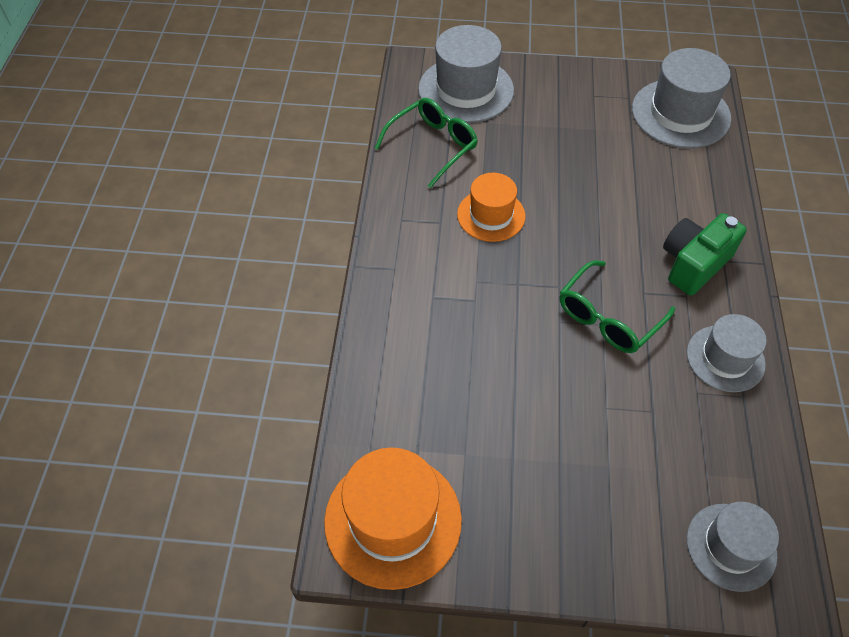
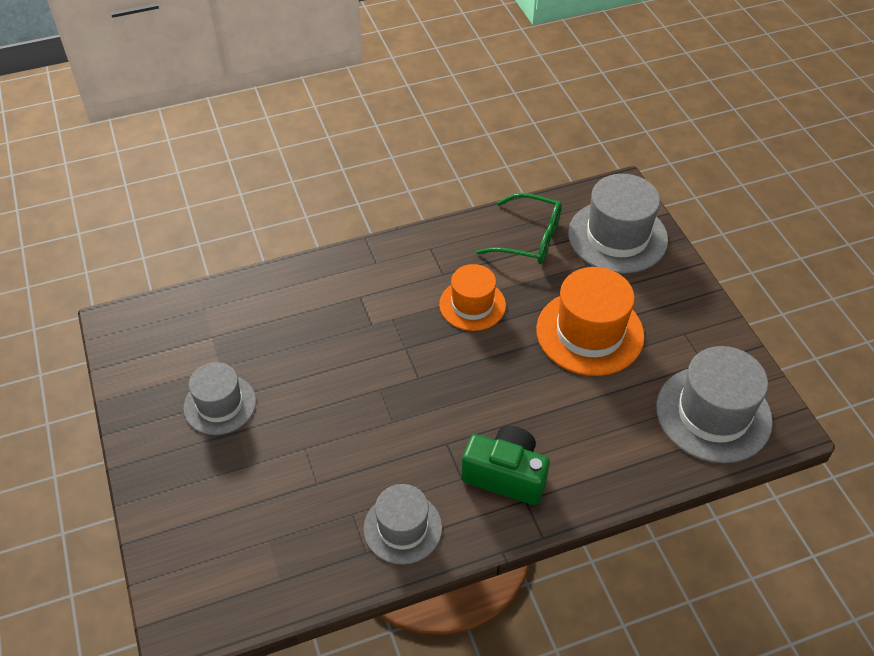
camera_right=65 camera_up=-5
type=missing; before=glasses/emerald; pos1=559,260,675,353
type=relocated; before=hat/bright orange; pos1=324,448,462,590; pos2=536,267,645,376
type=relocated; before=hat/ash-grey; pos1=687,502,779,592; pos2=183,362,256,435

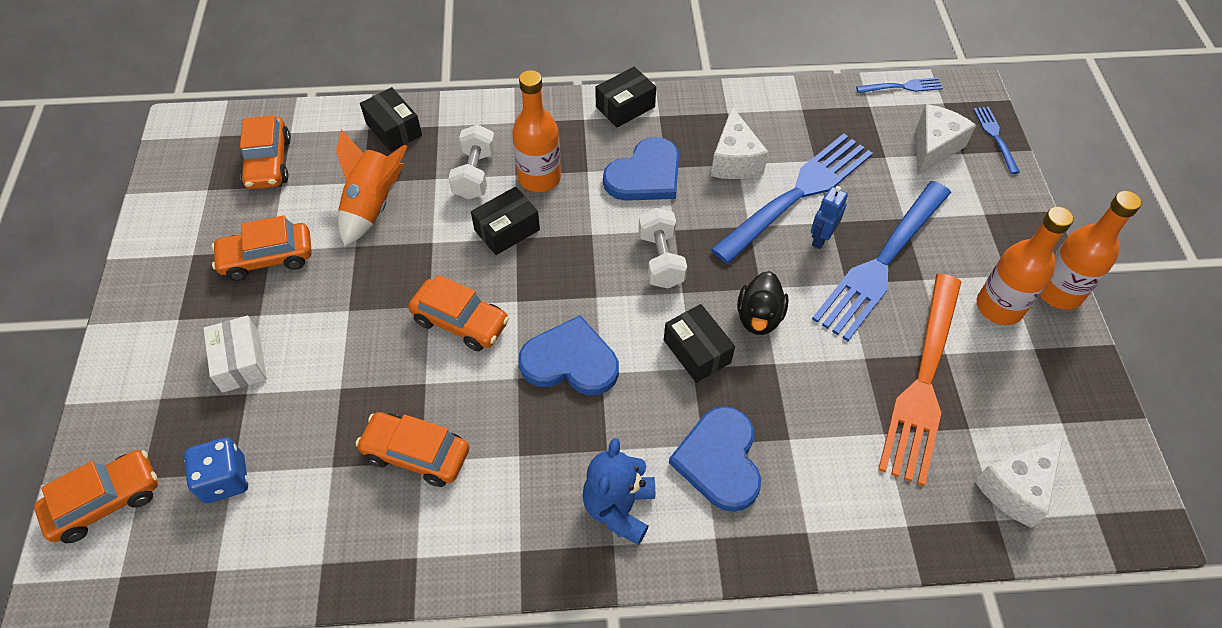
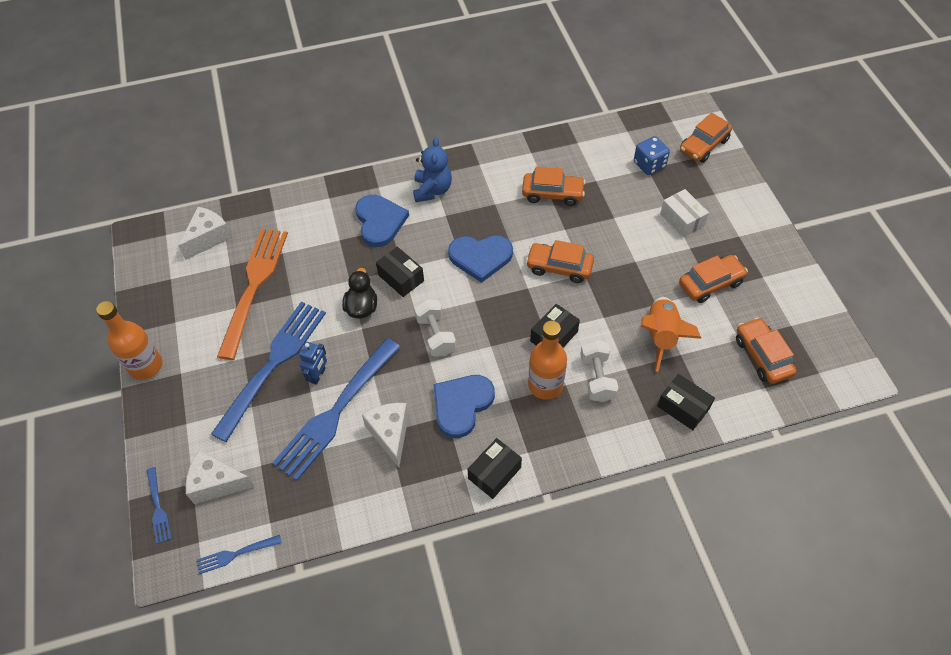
camera_right=170 camera_up=0
type=spun; before=cheese/white; pos1=917,104,976,176; pos2=186,450,255,504; turn=75
type=missing; before=drink bottle/bright orange; pos1=977,207,1074,325

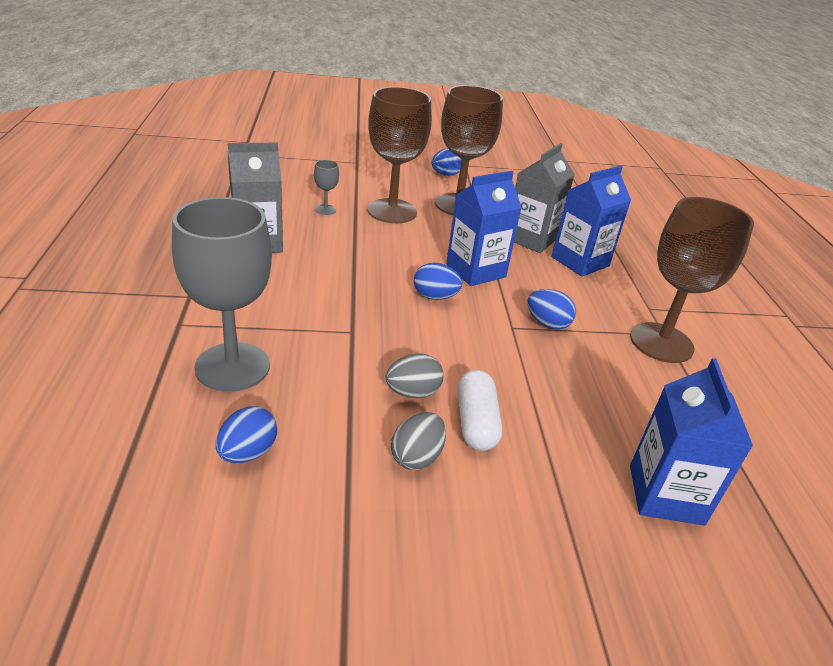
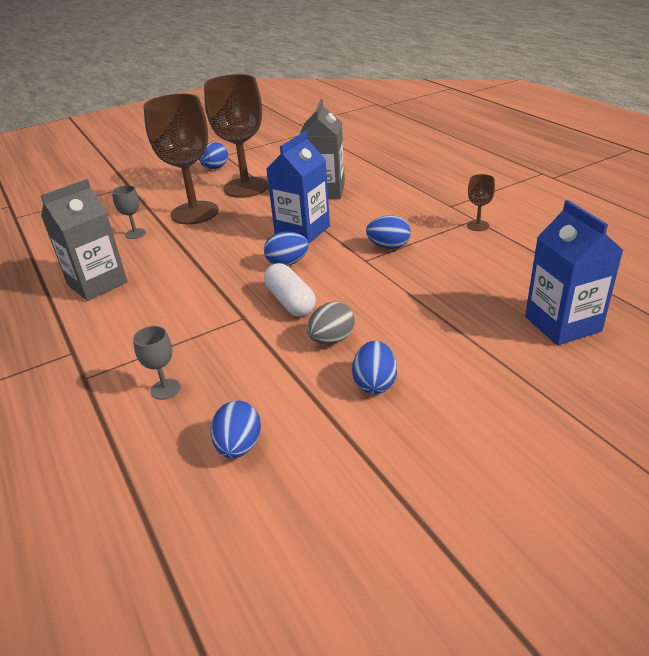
camera_right=-20 camera_up=0
type=missing; before=juice carton/royal blue; pos1=551,165,631,276
type=size; before=chalice/ash-grey; pos1=172,197,272,392; pos2=133,326,180,400; scale=0.41
type=size; before=chalice/brown; pos1=630,197,754,363; pos2=467,174,495,231; scale=0.41
type=relocated; before=capsule/white; pos1=458,370,502,451; pos2=264,263,316,317
type=colour; before=egg shape/ash-grey; after=egg shape/royal blue; pos1=391,412,446,470; pos2=352,341,397,394

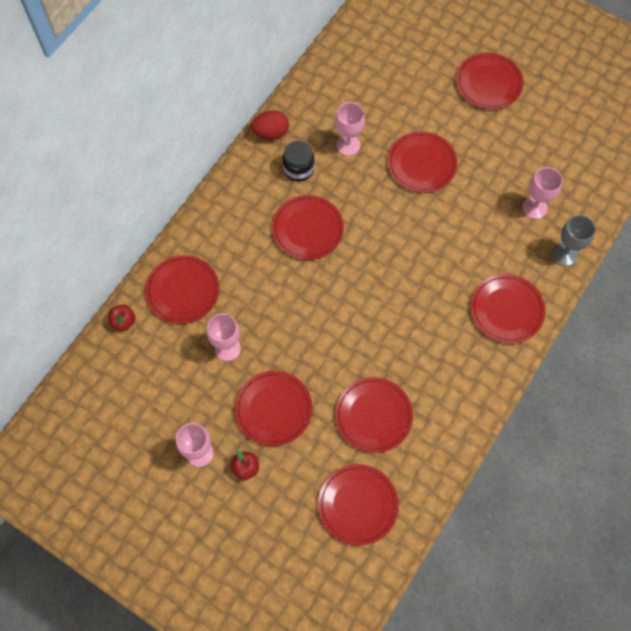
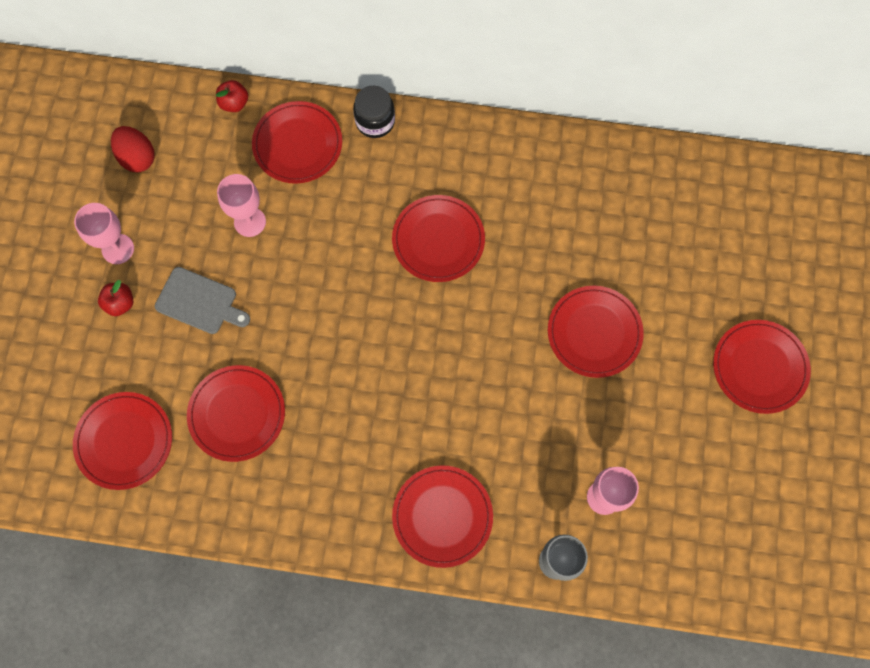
camera_right=65 camera_up=5
type=missing; before=chalice/pink; pos1=335,102,365,156
type=relocated; before=egg shape/scarlet; pos1=251,110,289,140; pos2=111,126,155,172
type=relocated; before=jar/black; pos1=282,141,314,182; pos2=353,86,395,138
type=exchanged; before=dinner plate/scarlet; after=chopping board/ash-grey; pos1=235,371,312,446; pos2=155,267,250,334

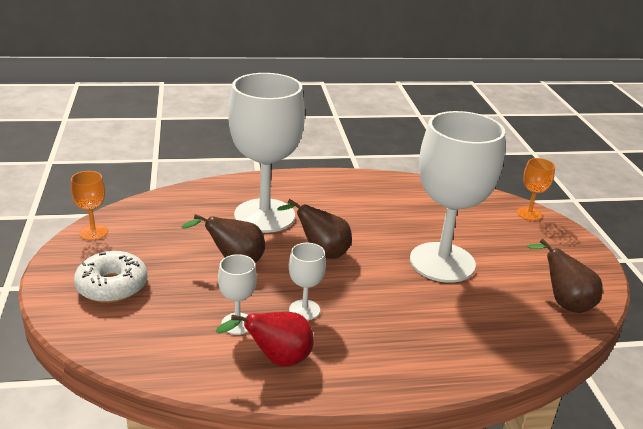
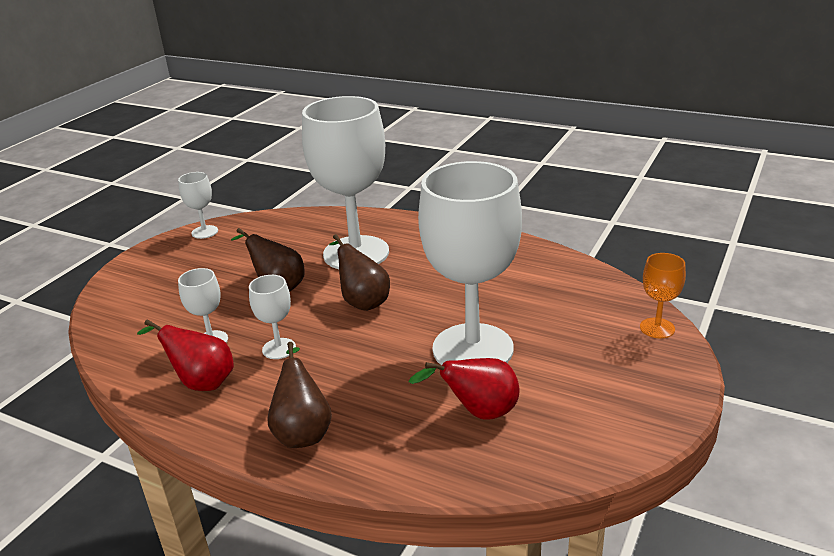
camera_right=40 camera_up=0
type=colour; before=chalice/bright orange; after=chalice/white; pos1=71,171,108,240; pos2=178,172,218,239
type=relocated; before=pear fruit/brown; pos1=527,239,603,313; pos2=267,342,332,448
type=missing; before=doughnut/white; pos1=74,251,148,303
type=appeared; after=pear fruit/scarlet; pos2=409,358,520,420

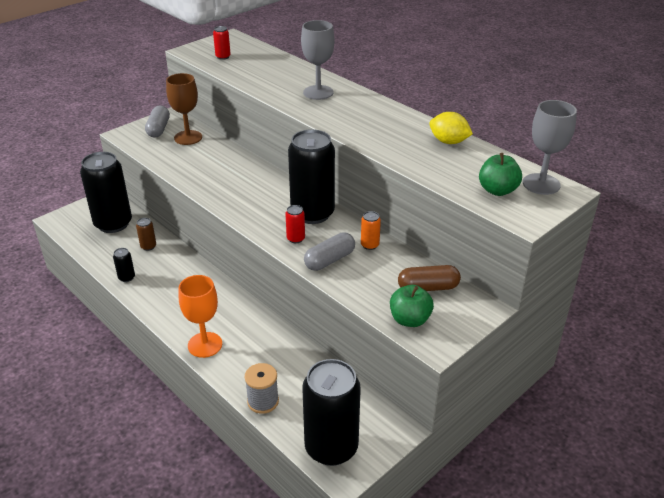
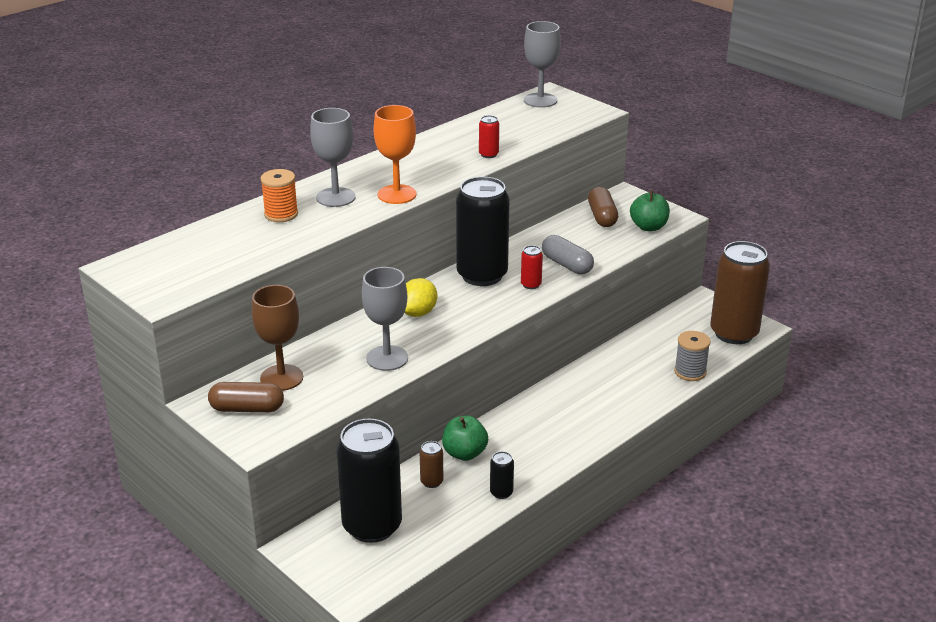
camera_right=-90 camera_up=-5
type=relocated; before=can/scarlet; pos1=213,26,231,60; pos2=479,115,499,158
type=colour; before=capsule/ash-grey; after=capsule/brown; pos1=145,105,170,138; pos2=208,382,284,412
type=relocated; before=toy lemon/golden; pos1=429,112,473,144; pos2=405,278,437,317
type=relocated; before=toy apple/emerald; pos1=479,153,522,196; pos2=442,416,488,461
type=missing; before=can/bright orange; pos1=361,211,381,250
type=relocated; before=chalice/bright orange; pos1=179,275,222,358; pos2=374,105,417,204
type=colour; before=can/black; after=can/brown; pos1=302,359,361,466; pos2=710,241,770,344
type=appeared; after=reel of thread/bright orange; pos2=261,169,298,222
type=appeared; after=chalice/ash-grey; pos2=362,267,408,371

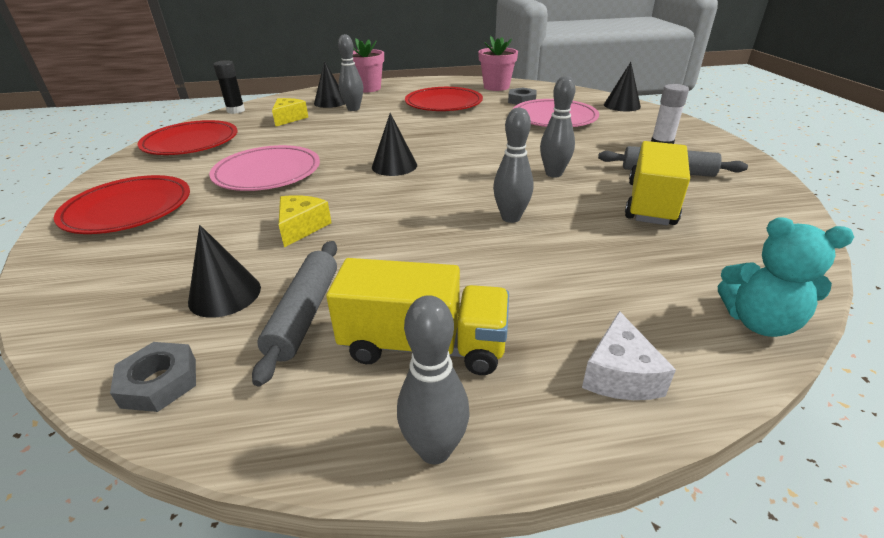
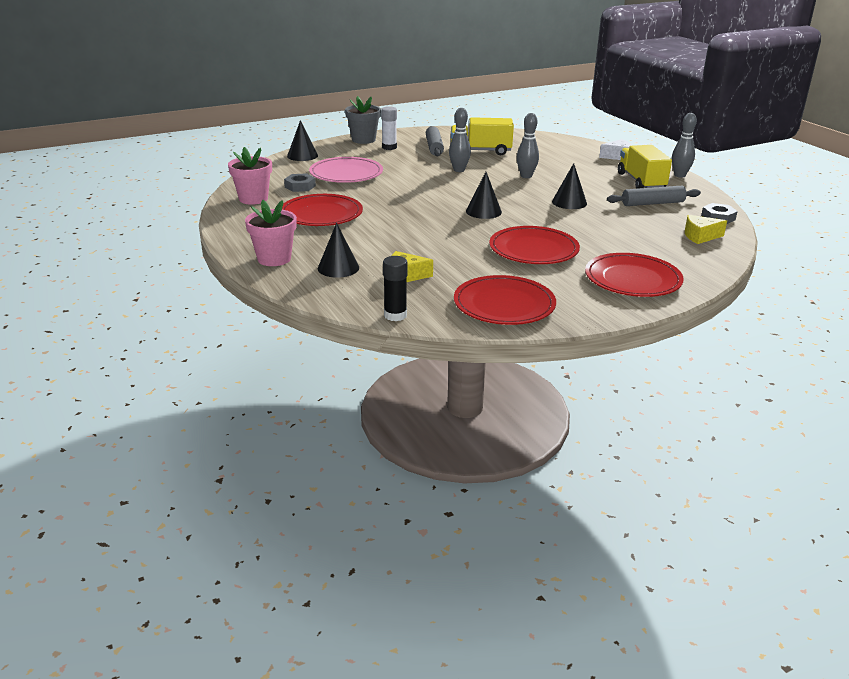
camera_right=-110 camera_up=-5
type=missing; before=tenpin/ash-grey; pos1=338,34,363,111
type=colour; before=dinner plate/pink; after=dinner plate/scarlet; pos1=209,145,320,191; pos2=489,226,580,264
type=relocated; before=cheese/golden; pos1=279,195,332,247; pos2=685,215,727,244
type=missing; before=teddy/teal; pos1=718,217,854,337
type=relocated; before=cone shape/black; pos1=188,225,261,318; pos2=552,163,587,209
type=appeared; after=flower pot/ash-grey; pos2=345,96,381,144

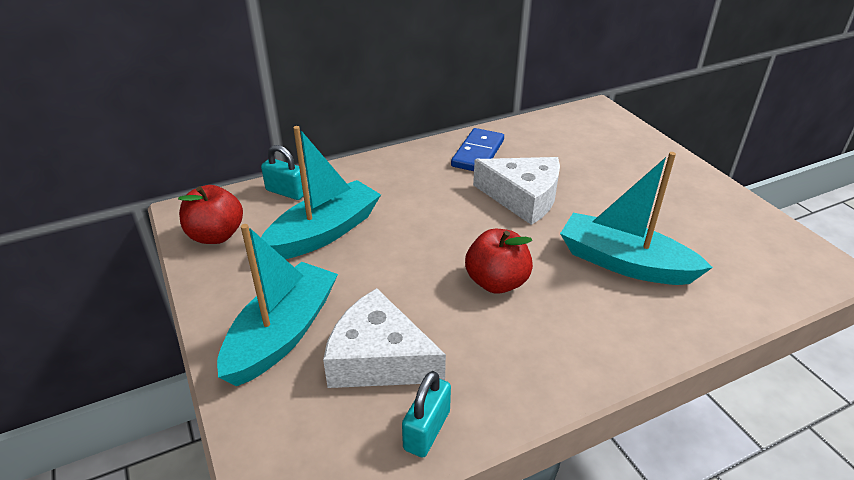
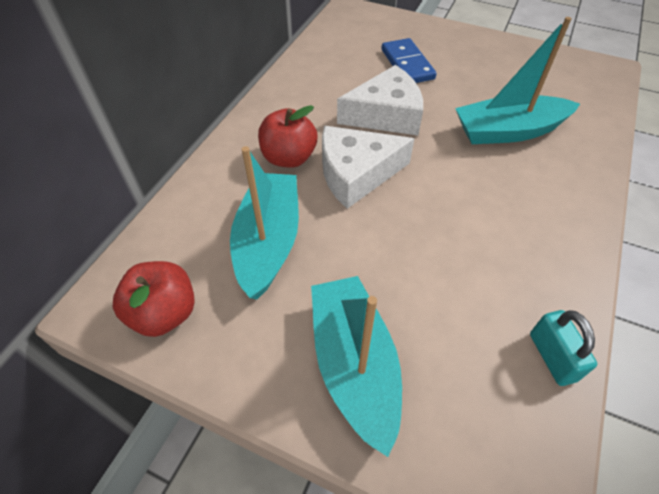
camera_right=-40 camera_up=15
type=relocated; before=domino tile/royal blue; pos1=451,128,504,171; pos2=381,38,437,83
type=missing; before=small lock/teal; pos1=261,145,303,200
type=relocated; before=toy apple/scarlet; pos1=465,229,533,294; pos2=258,105,317,168
type=relocated; before=cheese/white; pos1=323,288,446,388; pos2=322,126,415,209

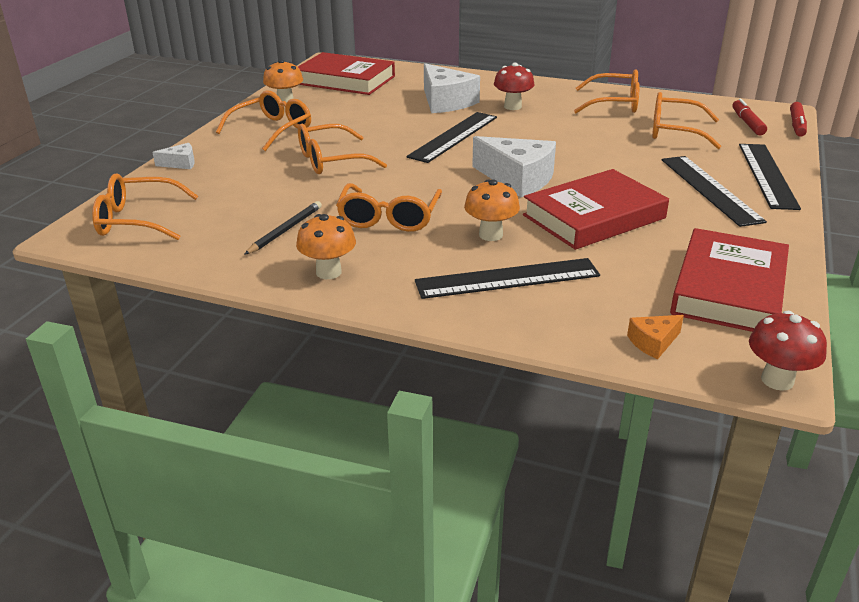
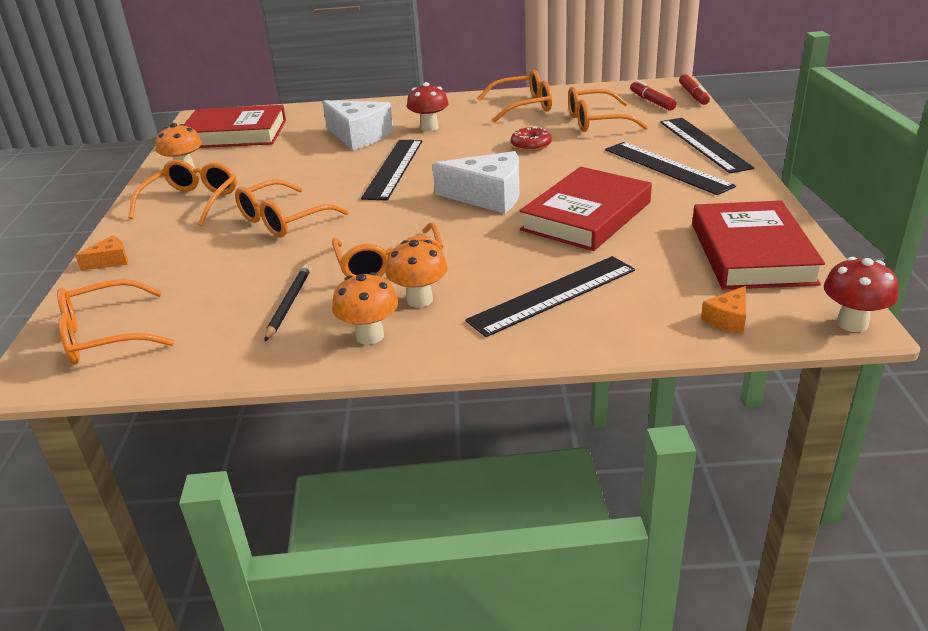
camera_right=-20 camera_up=0
type=colour; before=cheese/white; after=cheese/bright orange; pos1=152,143,195,169; pos2=75,235,128,271
type=relocated; before=toadstool/bright orange; pos1=464,179,520,241; pos2=386,240,448,308
type=appeared; after=doughnut/scarlet; pos2=511,127,552,151

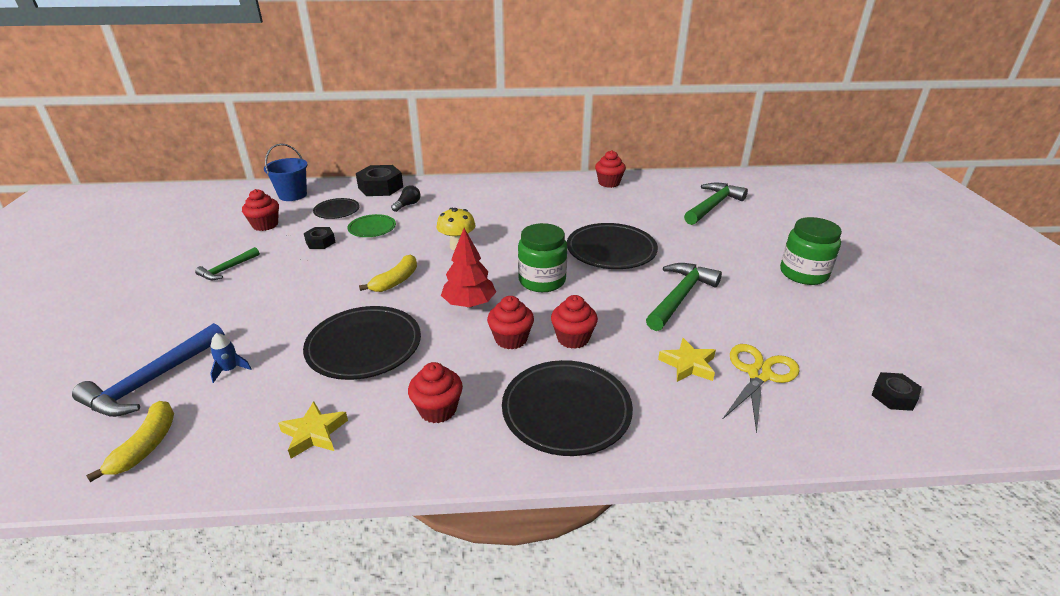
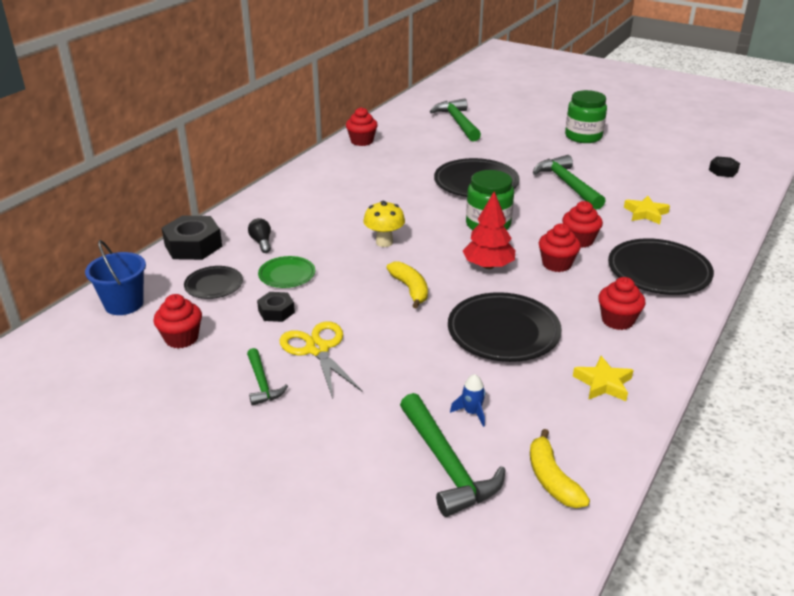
camera_right=-55 camera_up=0
type=colour; before=claw hammer/royal blue; after=claw hammer/emerald; pos1=72,323,225,417; pos2=400,393,506,517
type=relocated; before=pair of scissors/golden; pos1=722,344,800,434; pos2=280,321,363,399
type=spun; before=banana fruit/golden; pos1=86,401,174,482; pos2=530,429,590,508; turn=-150

